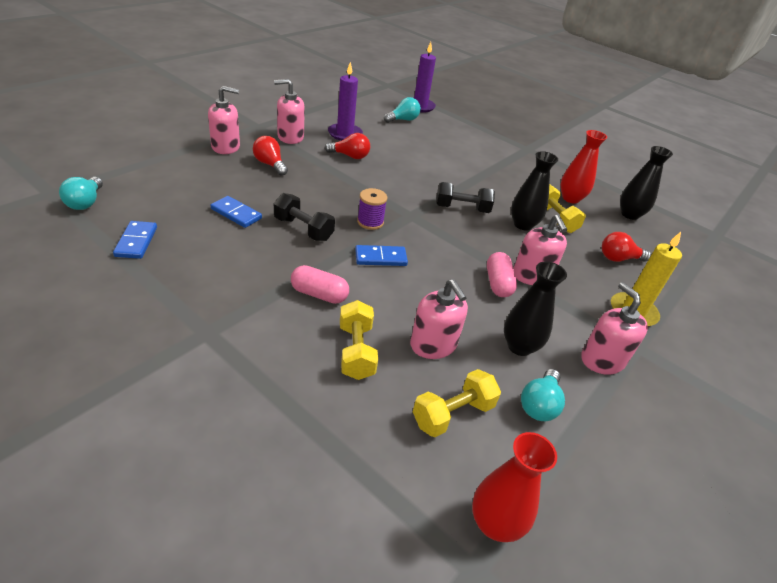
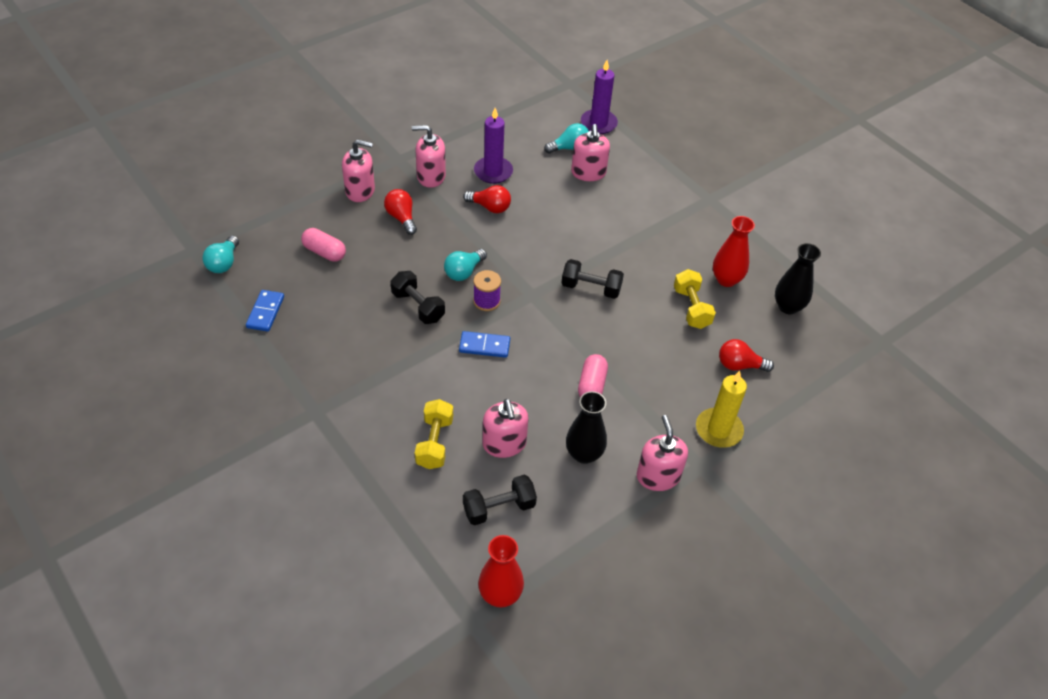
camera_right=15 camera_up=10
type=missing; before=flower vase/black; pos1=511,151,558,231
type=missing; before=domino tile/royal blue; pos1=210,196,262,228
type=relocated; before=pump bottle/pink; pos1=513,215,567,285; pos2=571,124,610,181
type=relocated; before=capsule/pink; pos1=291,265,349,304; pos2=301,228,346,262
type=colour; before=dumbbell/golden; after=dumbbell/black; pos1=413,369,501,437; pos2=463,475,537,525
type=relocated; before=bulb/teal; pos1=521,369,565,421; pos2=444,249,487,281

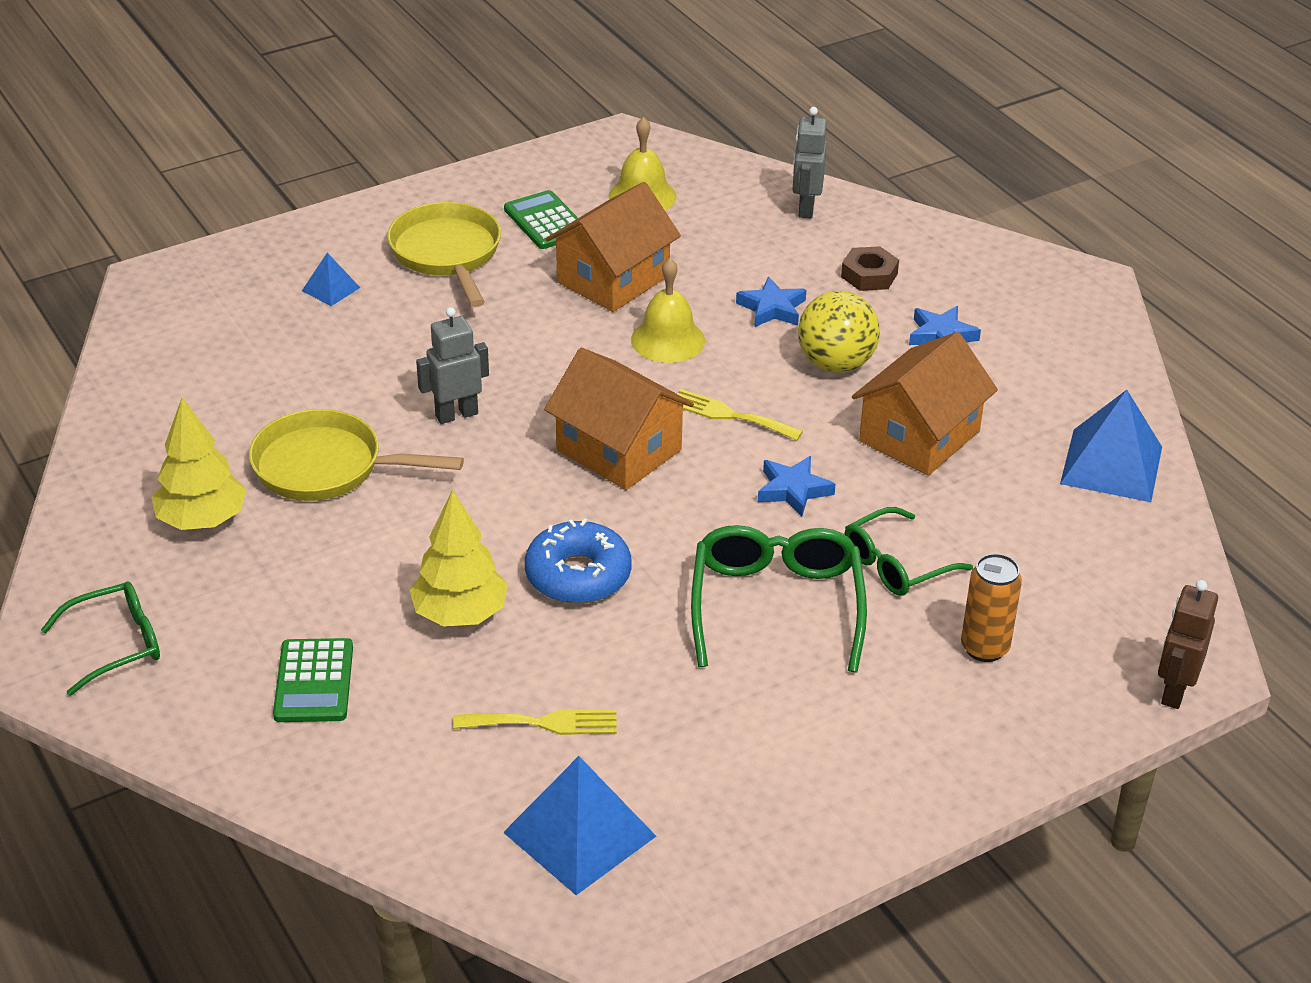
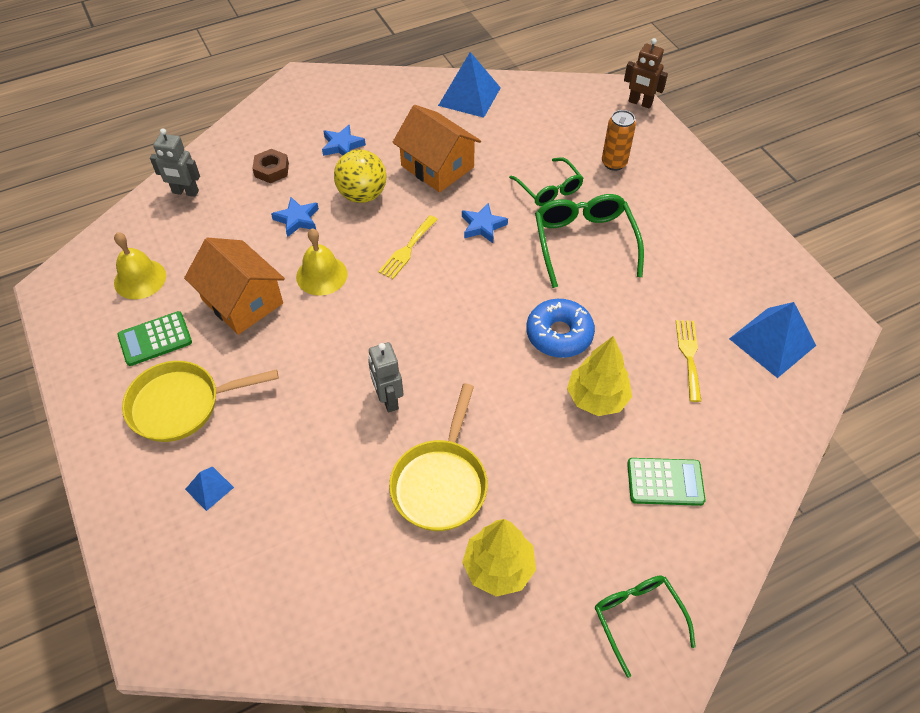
camera_right=-85 camera_up=15
type=missing; before=cottage/bright orange; pos1=544,348,694,490
type=spun; before=glasses/emerald; pos1=691,525,867,673; pos2=535,194,644,288; turn=75

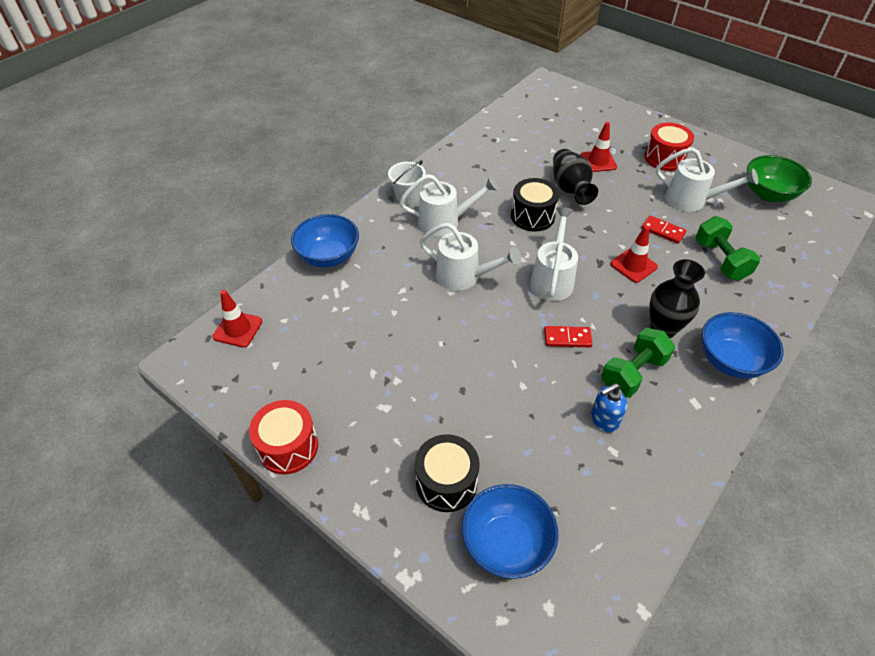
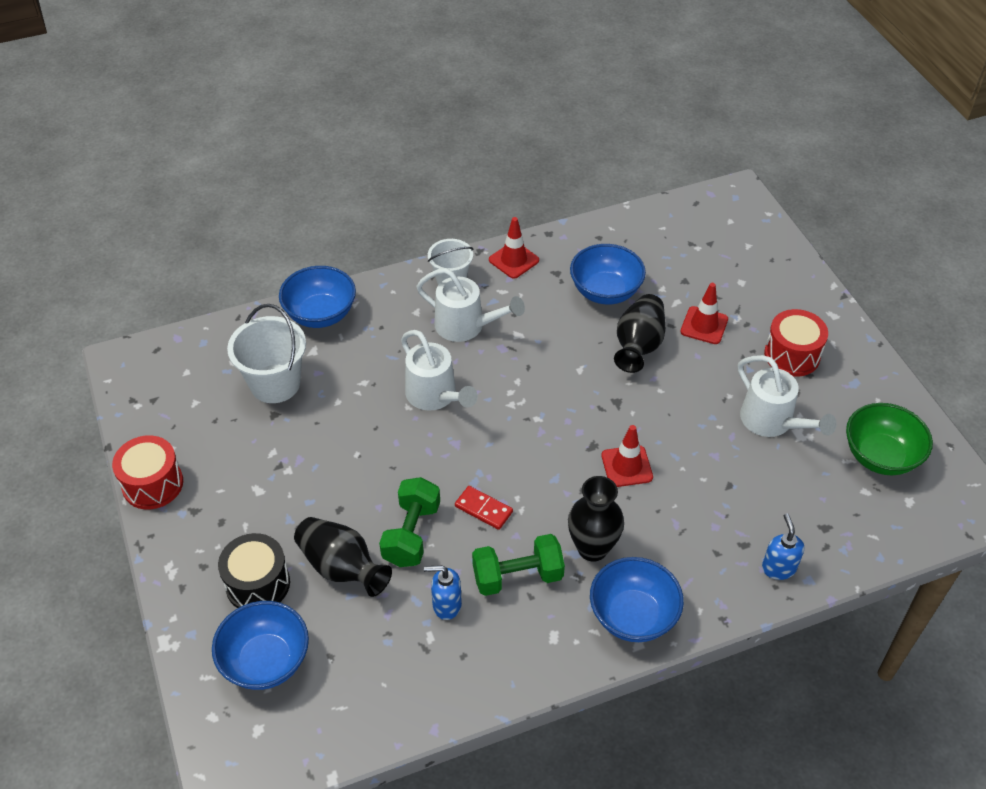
camera_right=30 camera_up=0
type=missing; before=snare drum/black; pos1=511,178,559,231
type=missing; before=watering pot/white; pos1=530,207,578,301
type=missing; before=domino tile/scarlet; pos1=642,216,687,244
type=relocated; before=dumbbell/emerald; pos1=695,216,760,281; pos2=379,477,440,567
type=relocated; before=traffic cone/scarlet; pos1=213,290,263,347; pos2=489,217,539,279
type=appeared; after=deep dish/royal blue; pos2=570,244,646,304
type=appeared; after=sand bucket/white; pos2=227,304,306,403
type=appeared; after=pump bottle/royal blue; pos2=762,513,804,580
type=appeared; after=flower vase/black; pos2=294,517,392,597

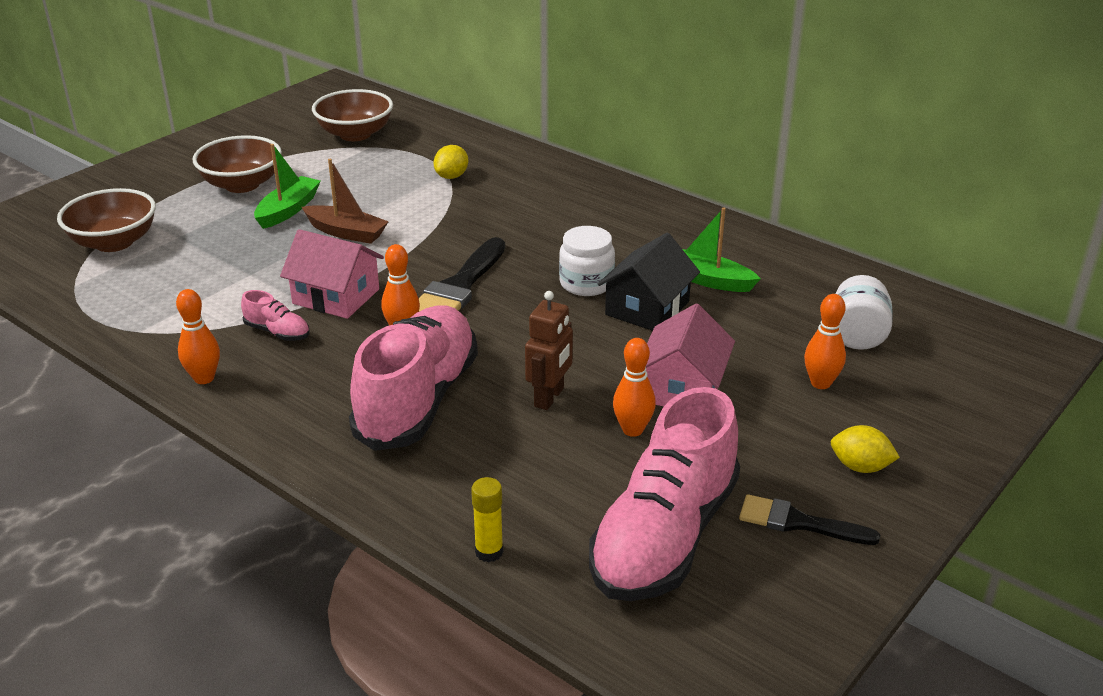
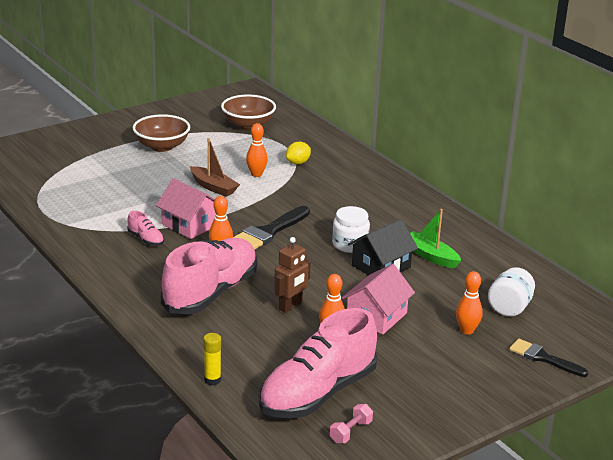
camera_right=15 camera_up=-5
type=missing; before=boat/emerald; pos1=254,144,321,229
type=missing; before=deep dish/brown; pos1=57,188,156,252
type=relocated; before=tenpin/bright orange; pos1=176,289,220,384; pos2=246,123,268,177
type=missing; before=toy lemon/golden; pos1=831,425,900,473
type=relocated; before=paintbrush/black; pos1=739,494,880,545; pos2=509,339,589,377
type=appeared; after=dumbbell/pink; pos2=330,404,373,443

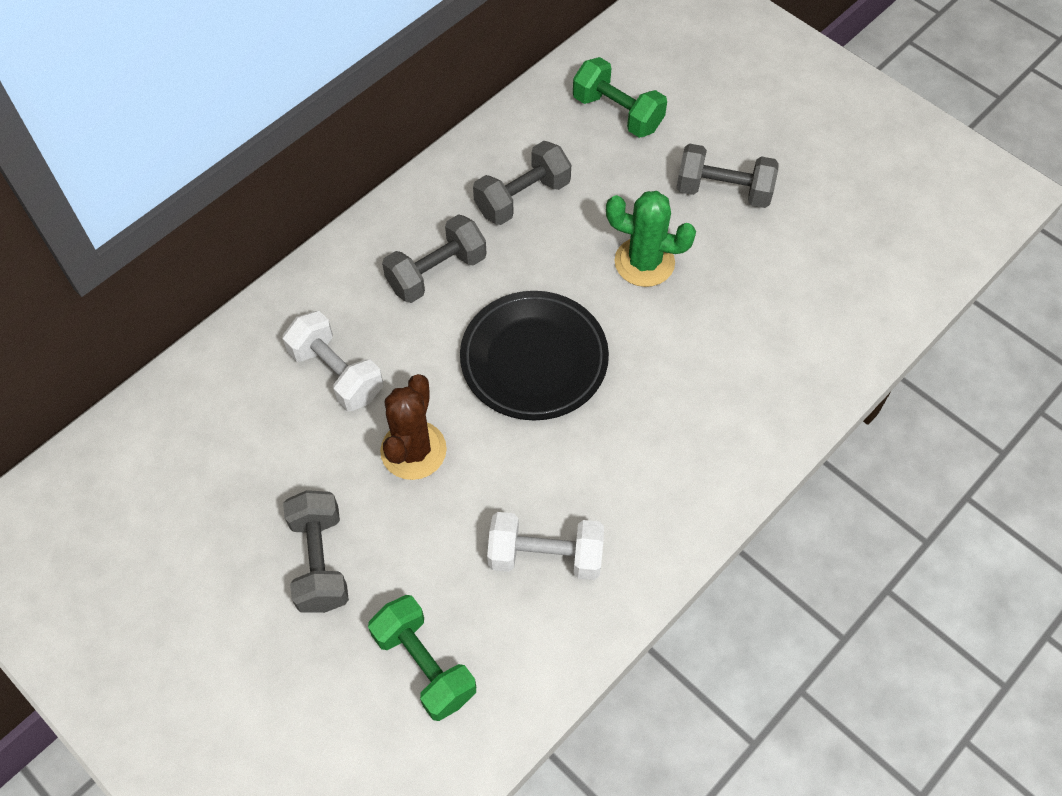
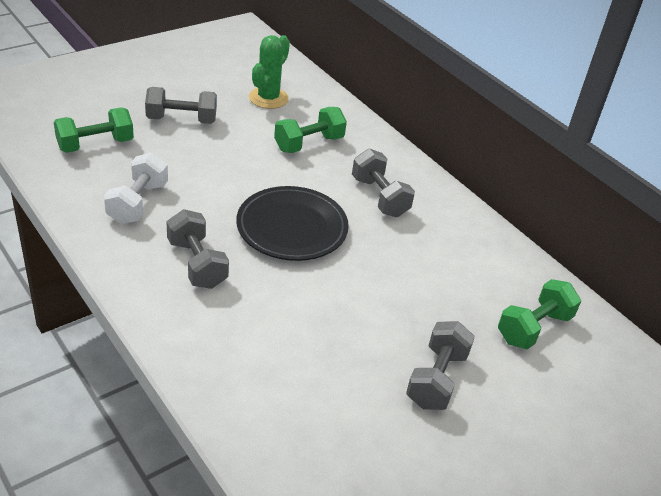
camera_right=95 camera_up=-20
type=relocated; before=dumbbell/ash-grey; pos1=473,141,571,225; pos2=167,209,229,289
type=relocated; before=cactus/emerald; pos1=606,191,696,287; pos2=249,35,290,109
type=colour; before=dumbbell/white; after=dumbbell/emerald; pos1=283,311,383,411; pos2=274,107,347,153
type=missing; before=cactus/brown; pos1=380,374,447,480

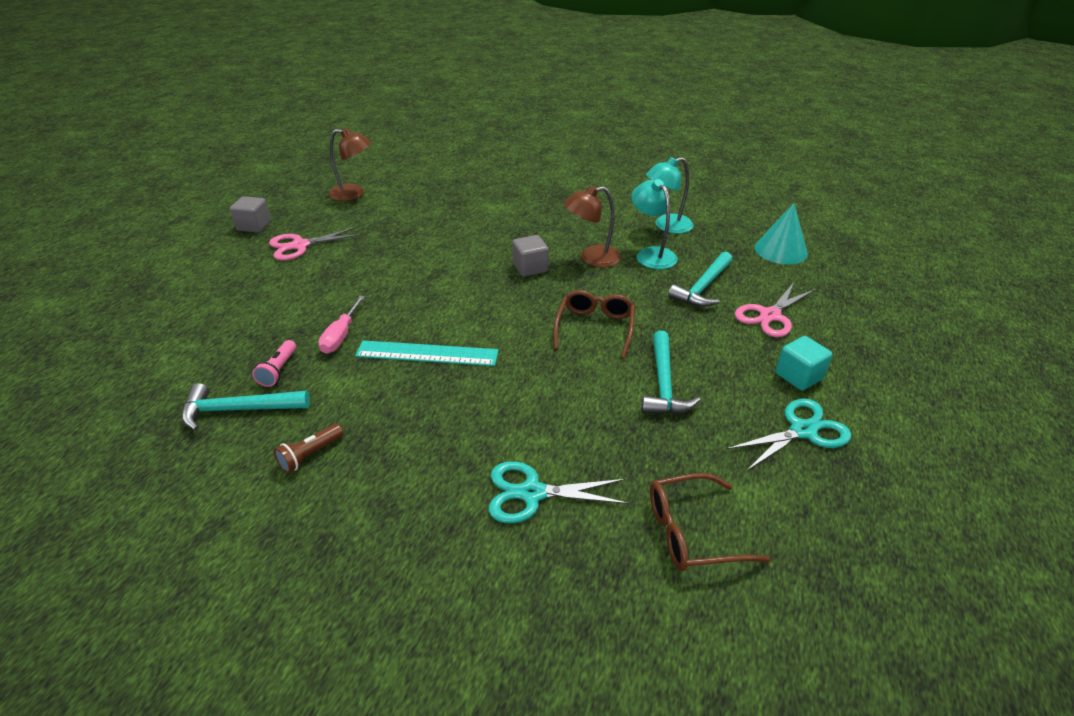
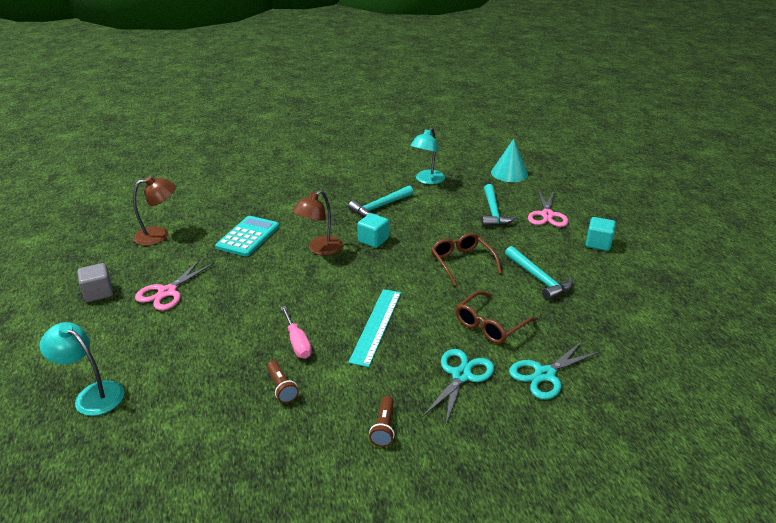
camera_right=-35 camera_up=-5
type=relocated; before=lamp/teal; pos1=631,179,678,269; pos2=40,322,124,416
type=relocated; before=lamp/brown; pos1=564,185,622,268; pos2=292,190,343,255
type=colour; before=cube/ash-grey; after=cube/teal; pos1=512,235,549,277; pos2=357,213,389,248
type=colour; before=flashlight/pink; after=flashlight/brown; pos1=252,340,296,387; pos2=267,360,299,403
type=spun; before=ruler/teal; pos1=355,340,499,366; pos2=348,289,401,367; turn=-45
type=relocated; before=claw hammer/teal; pos1=182,383,310,431; pos2=348,186,413,217
type=relocated; before=pair of scissors/teal; pos1=727,398,851,471; pos2=422,349,494,427
type=relocated; before=glasses/brown; pos1=650,473,771,571; pos2=456,291,536,344
type=appeared; after=adding machine/teal; pos2=215,216,279,257

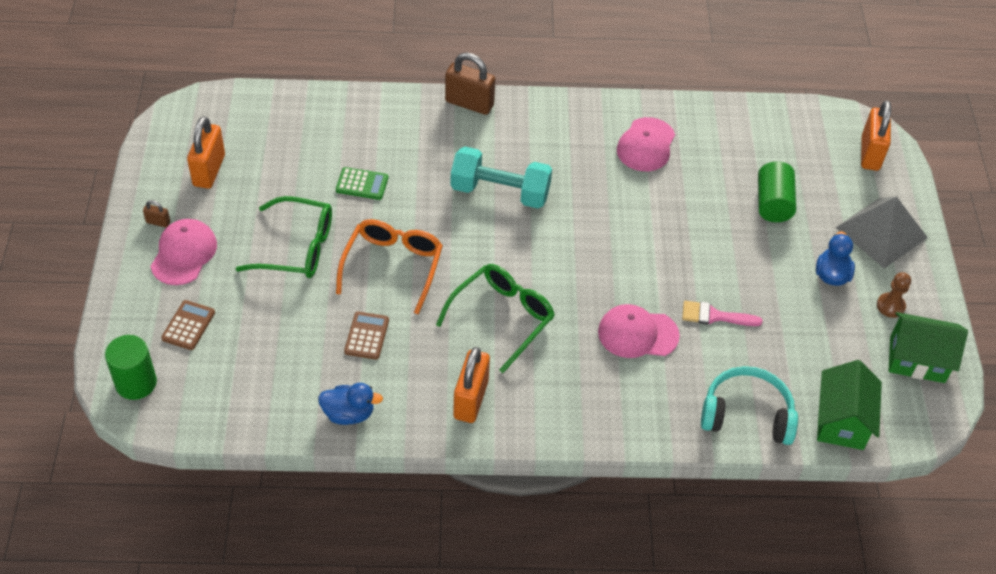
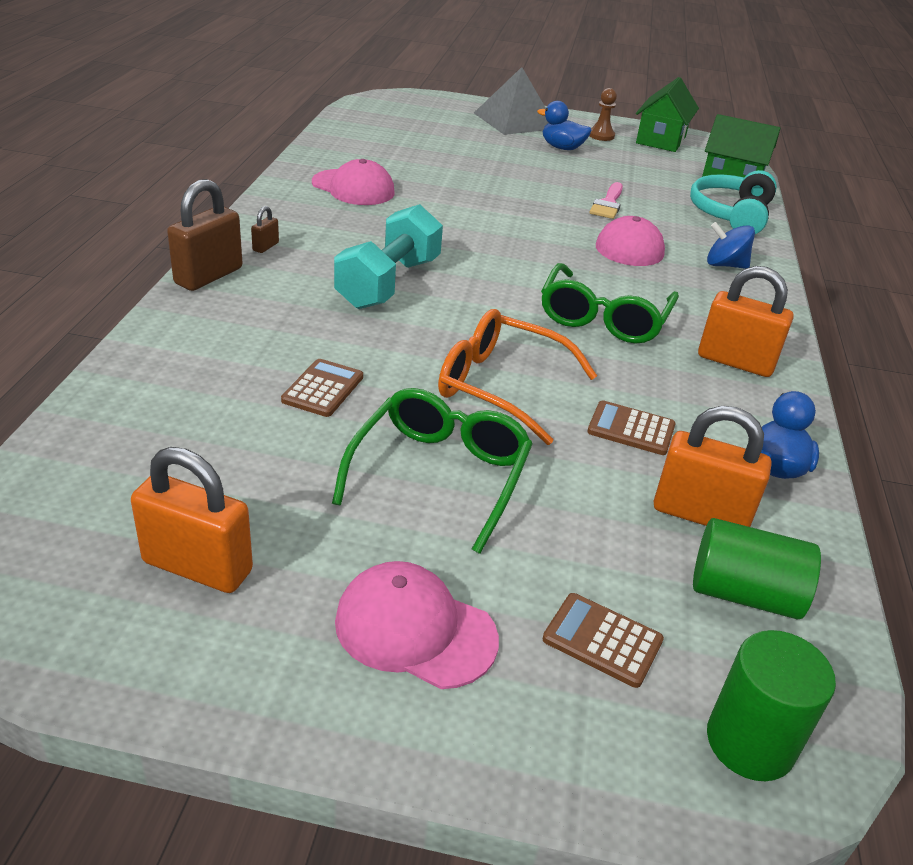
camera_right=-80 camera_up=-15
type=relocated; before=small lock/bright orange; pos1=861,100,891,171; pos2=654,406,771,527
type=relocated; before=cylinder/emerald; pos1=758,161,796,222; pos2=693,518,821,619
type=colour; before=adding machine/emerald; after=adding machine/brown; pos1=336,167,388,200; pos2=281,359,363,417
type=relocated; before=small lock/brown; pos1=143,200,170,228; pos2=251,206,279,253
type=spun; before=glasses/emerald; pos1=436,264,555,373; pos2=541,263,679,343; turn=-120
type=appeared; after=toy top/royal blue; pos2=707,222,755,269

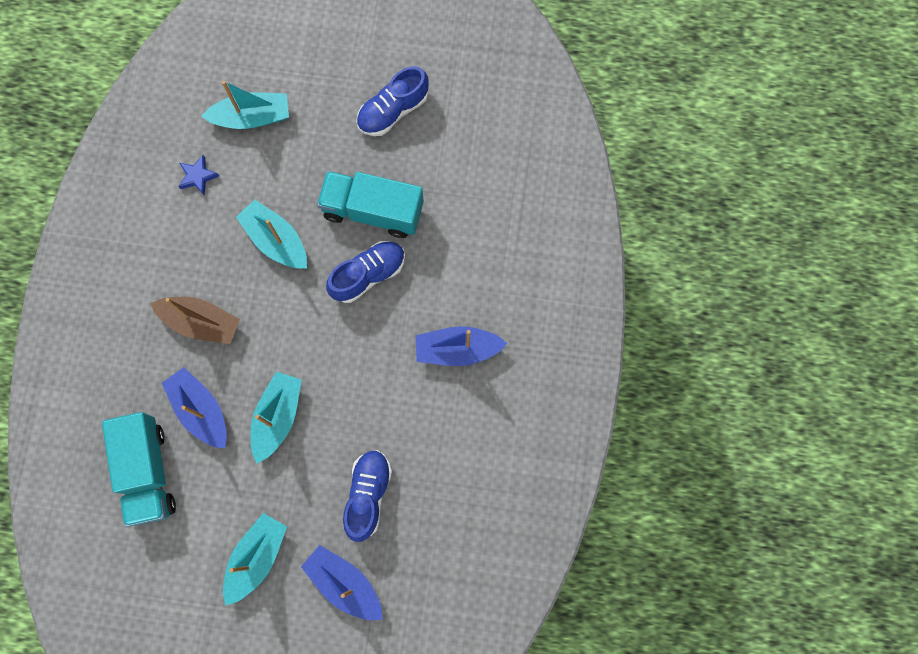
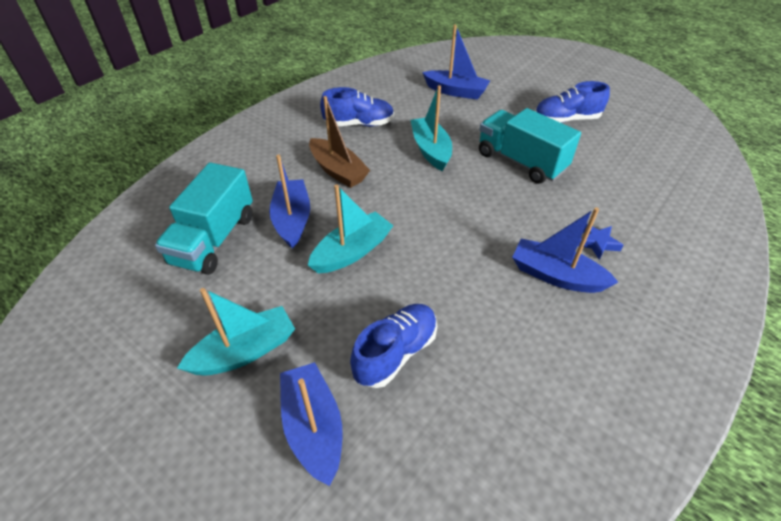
camera_right=30 camera_up=-30
type=colour; before=boat/teal; after=boat/royal blue; pos1=201,81,289,129; pos2=422,25,490,100
type=relocated; before=five-pointed star/royal blue; pos1=178,155,219,196; pos2=578,224,624,260
type=relocated; before=sneaker/royal blue; pos1=326,241,405,303; pos2=320,87,394,127

